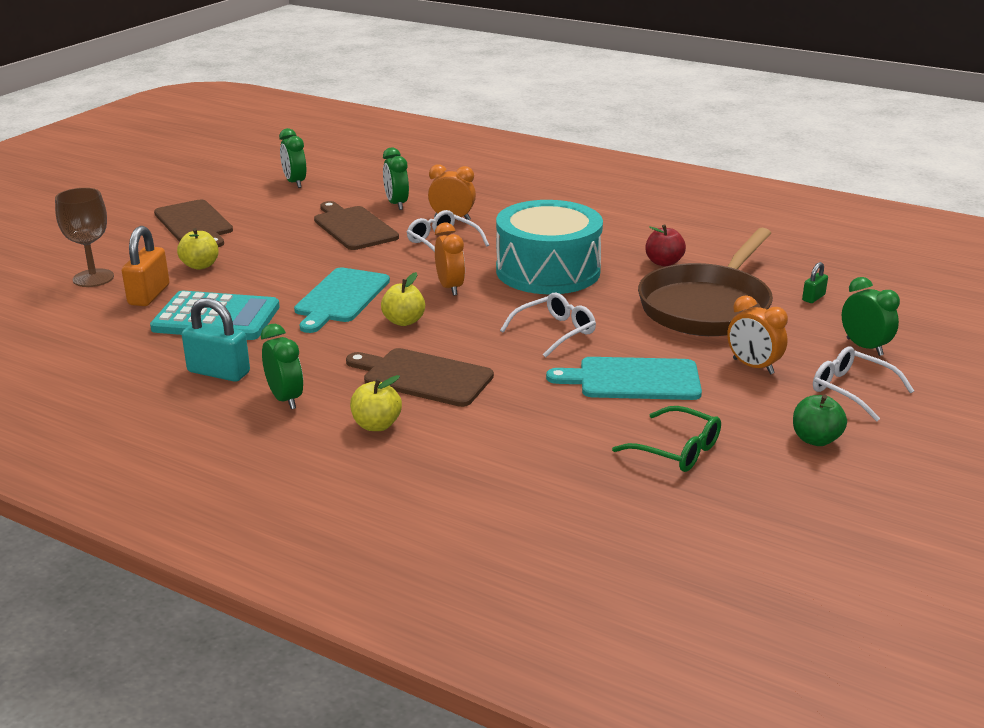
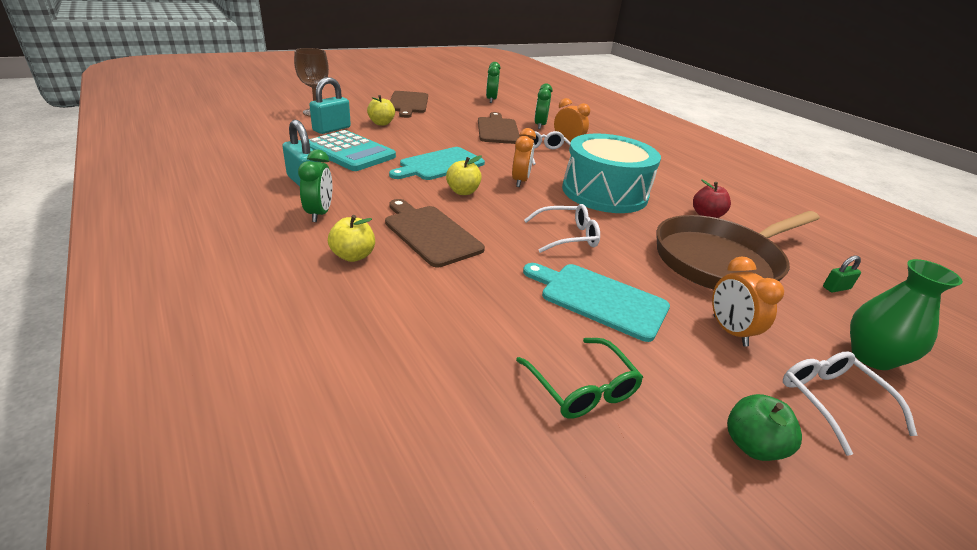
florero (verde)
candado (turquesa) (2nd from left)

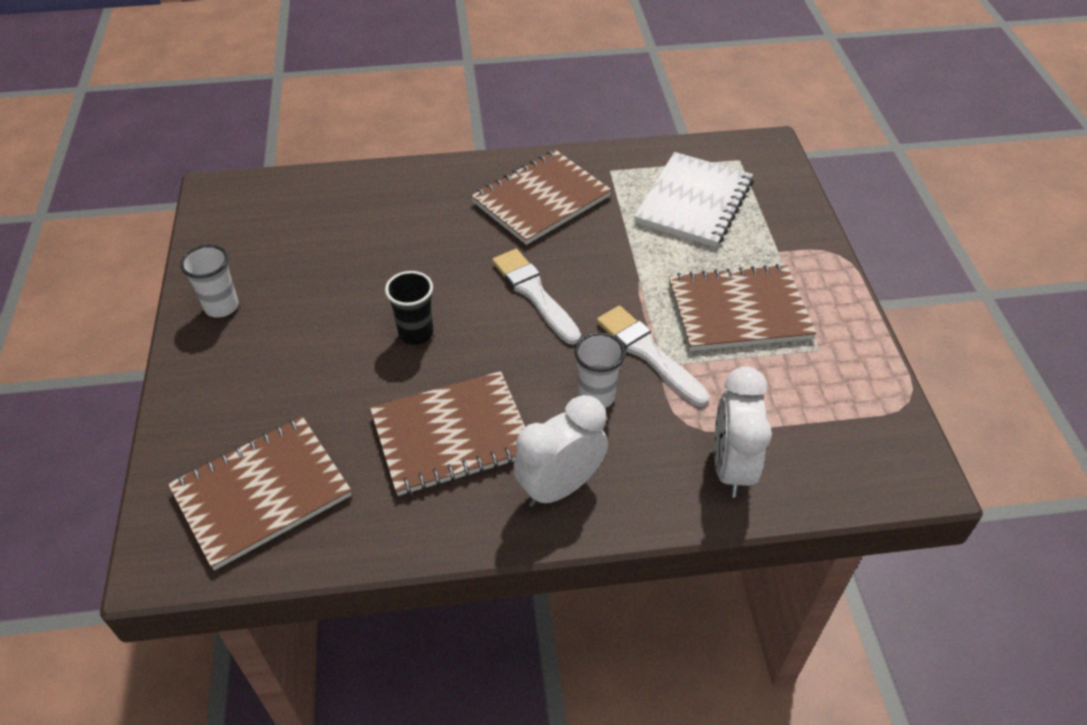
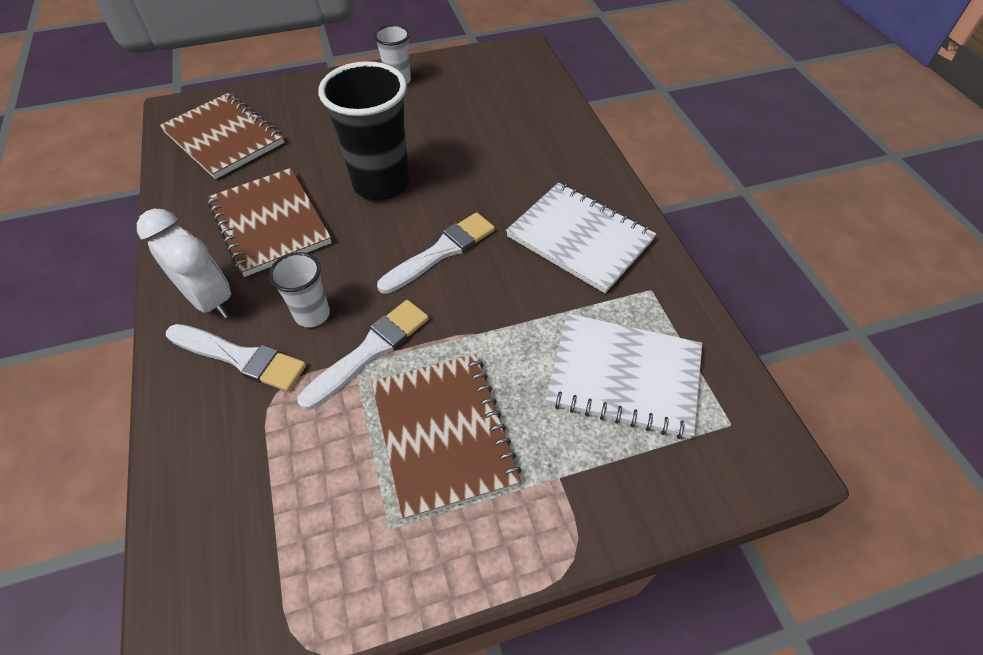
despertador (blanco) (2nd from left in the first image)
pincel (blanco) (1st from left)
cuaderno (blanco) (1st from left)
vaso (negro)

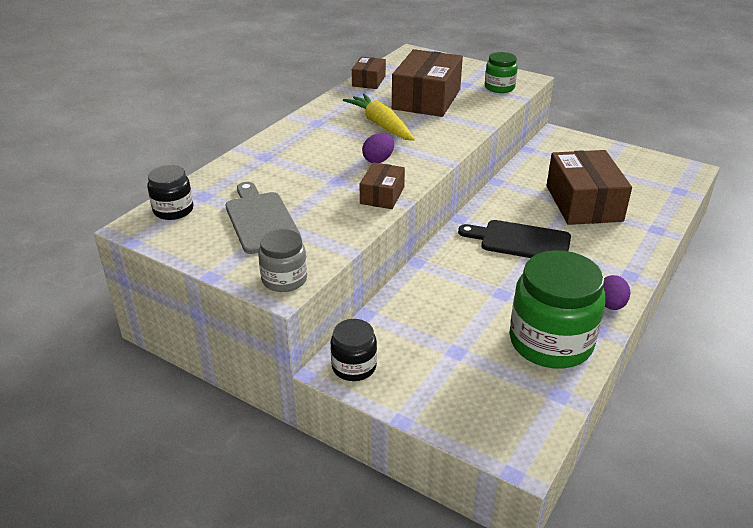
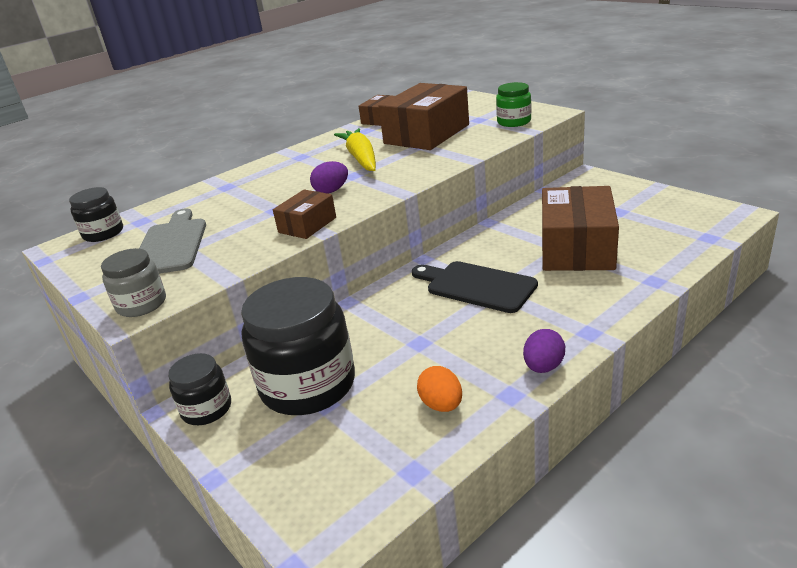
tarro (negro) (3rd from left)
huevo (naranja)

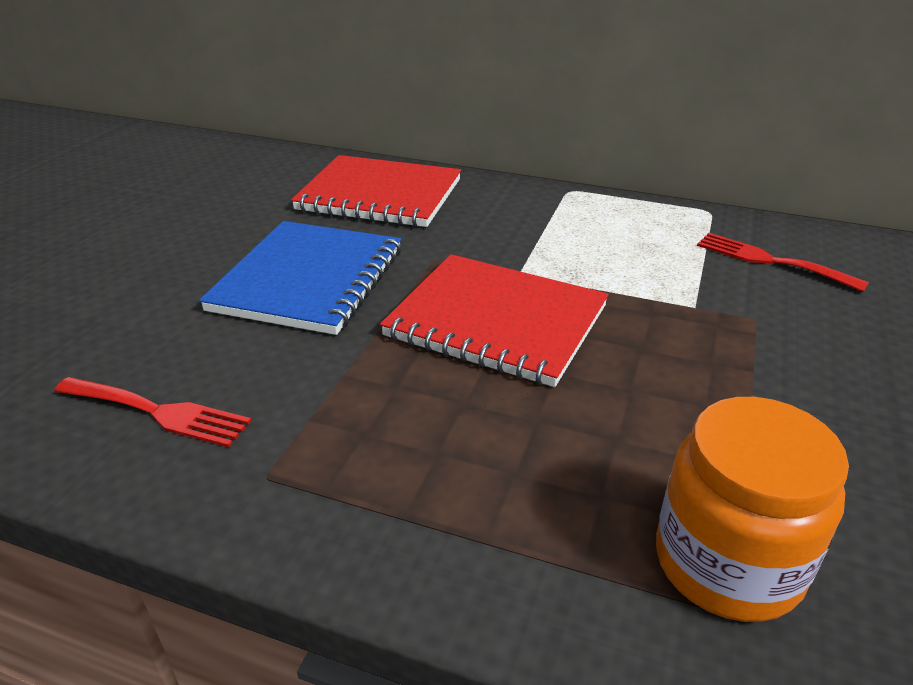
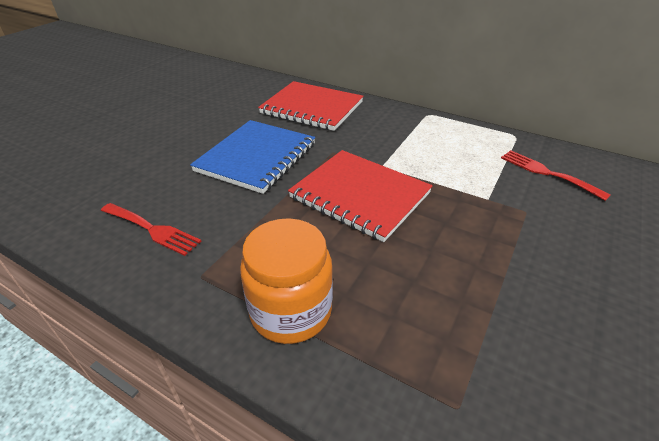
tarro (naranja)

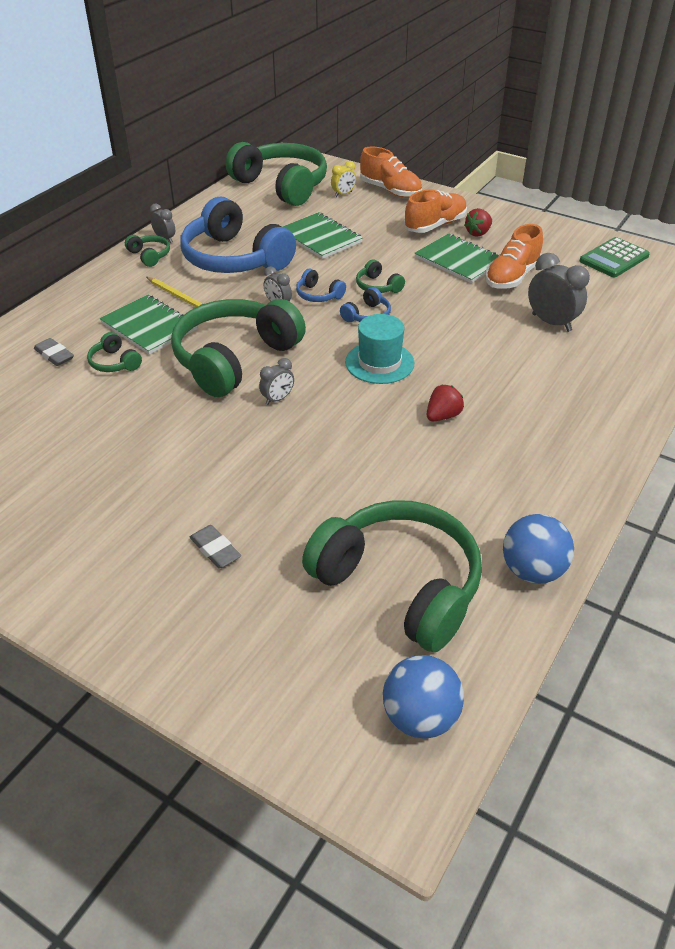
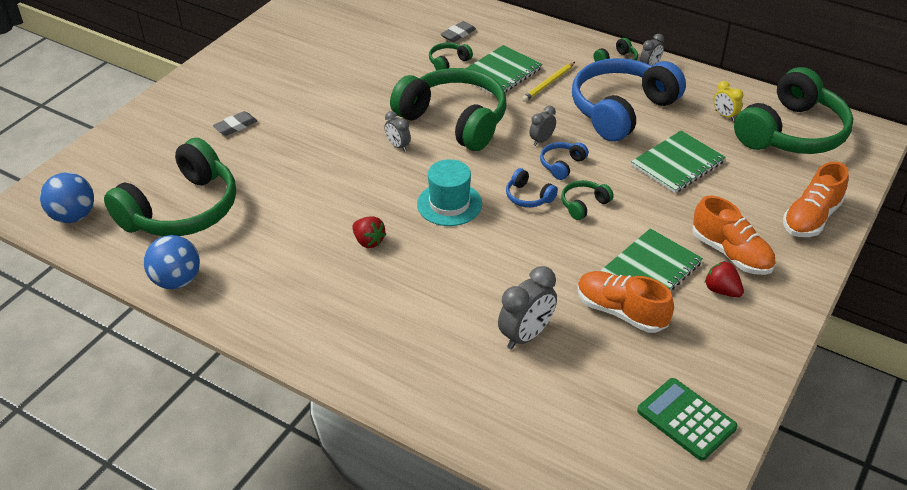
despertador (amarillo)

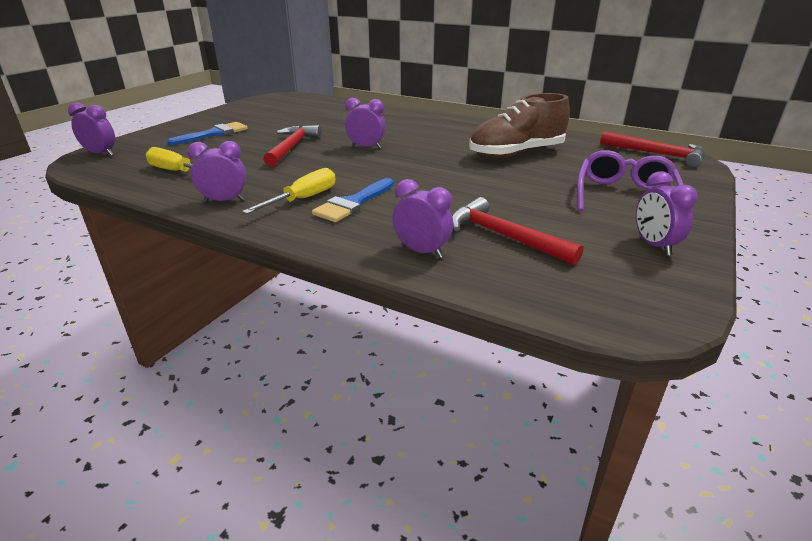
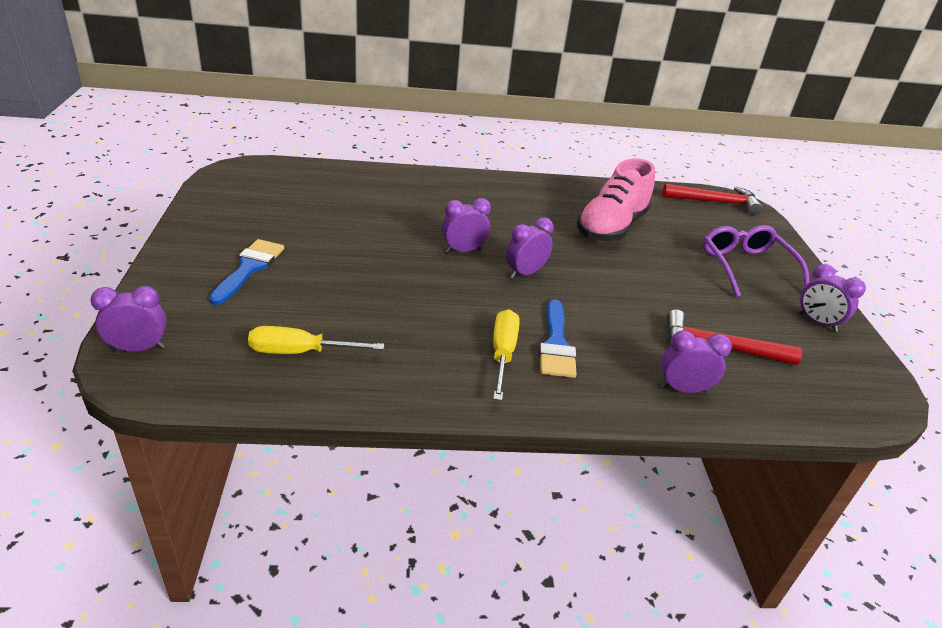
martillo (rojo) (1st from left in the first image)
despertador (morado) (3rd from left)
zapato (rosa)

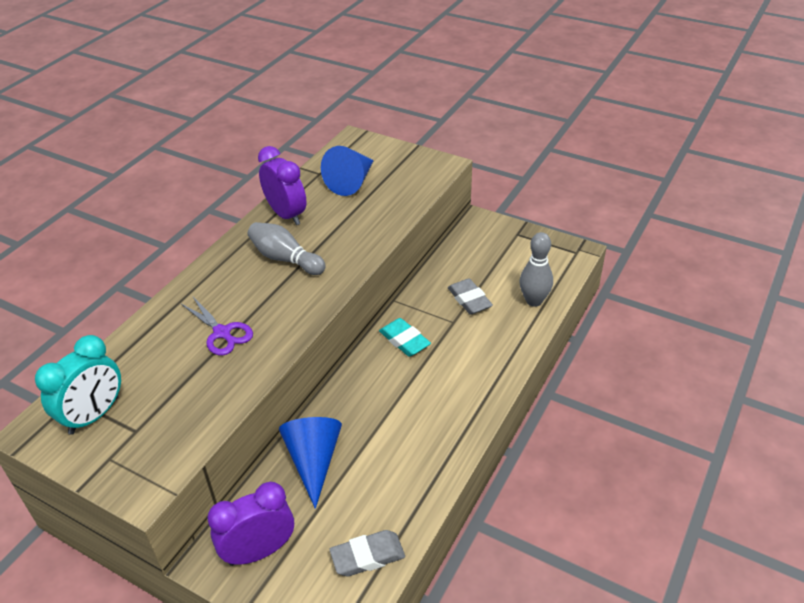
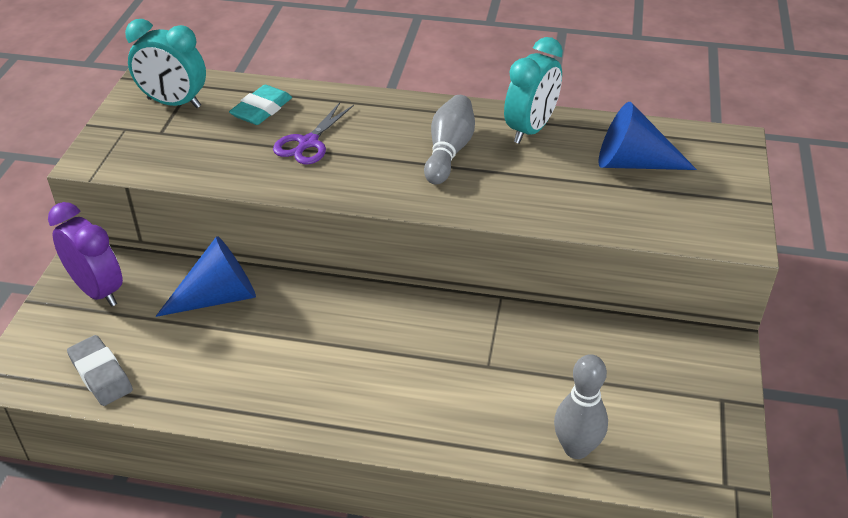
goma de borrar (gris) (2nd from left in the first image)
goma de borrar (turquesa)
despertador (turquesa) (2nd from left)

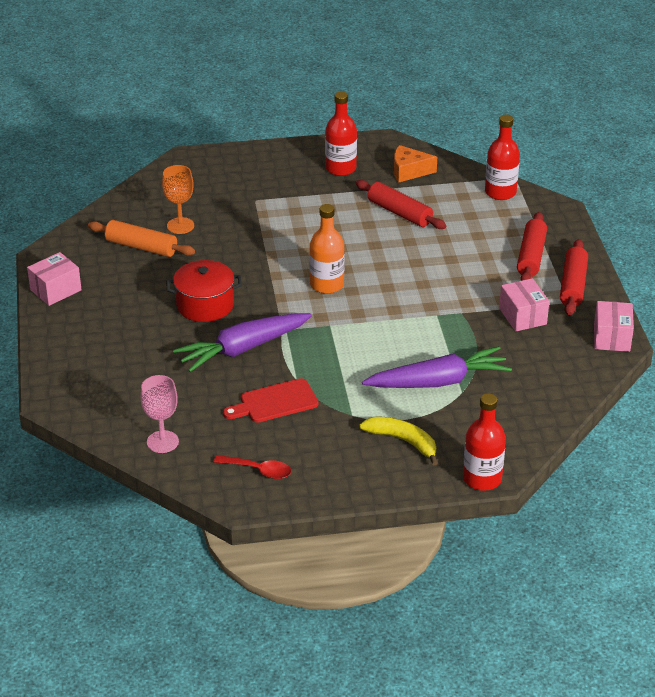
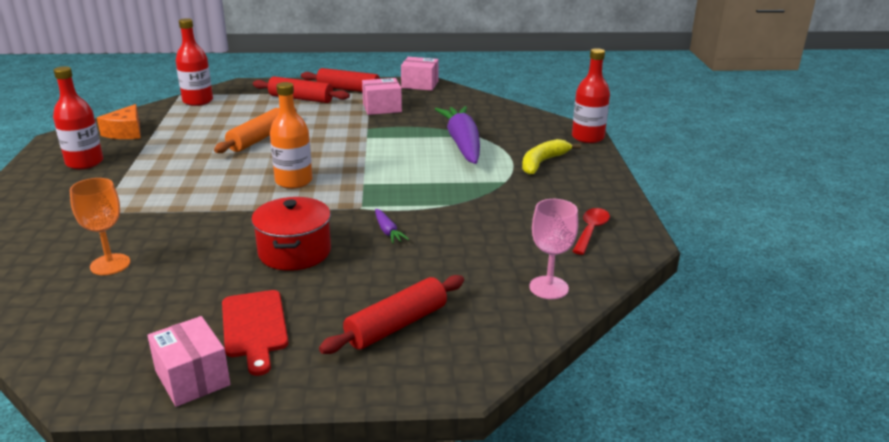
rodillo (naranja)
tabla de cortar (rojo)
rodillo (rojo) (3rd from left)
zanahoria (morado) (1st from left)

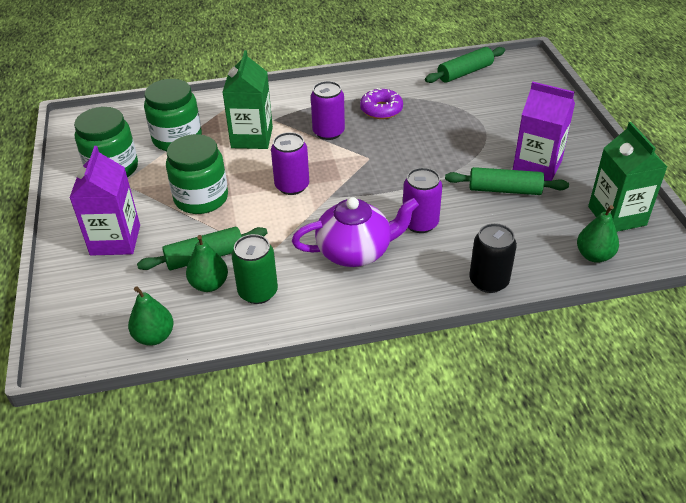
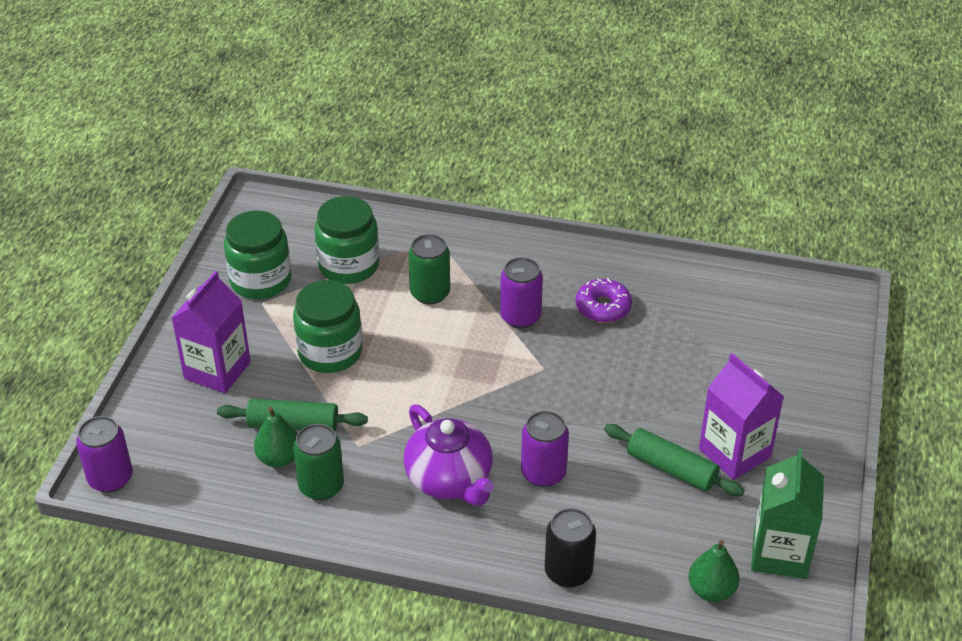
pera (verde) (1st from left in the first image)
rodillo (verde) (2nd from left in the first image)
lata (morado) (1st from left)
lata (verde) (2nd from left)
tetera (morado)

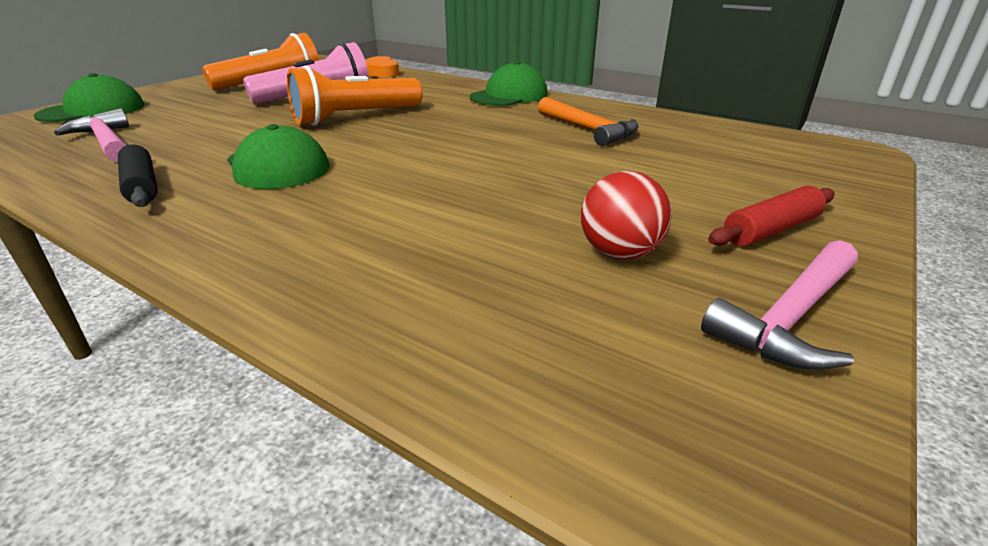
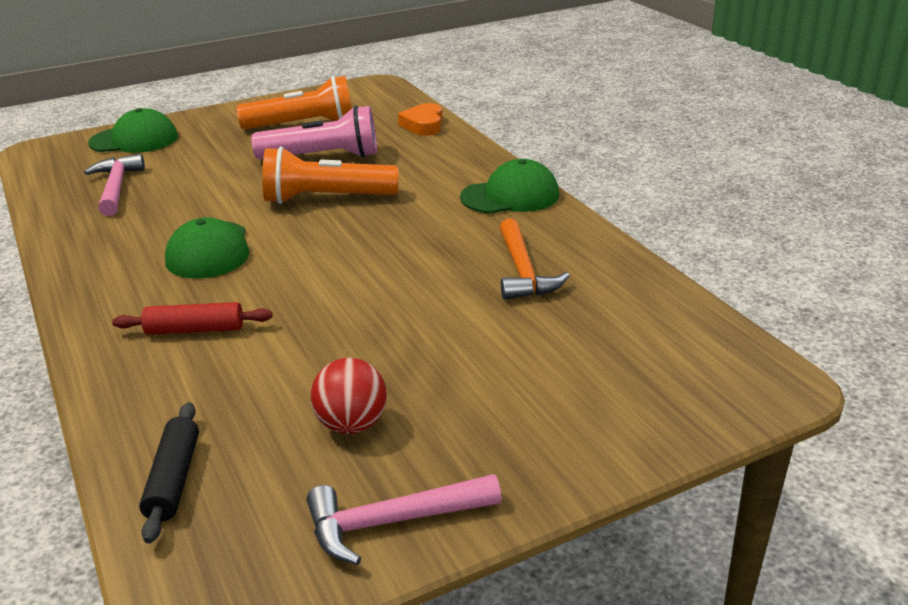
rodillo (negro)
rodillo (rojo)

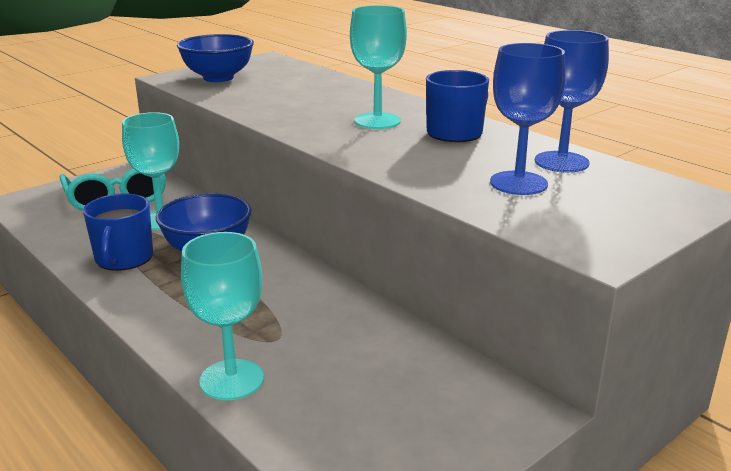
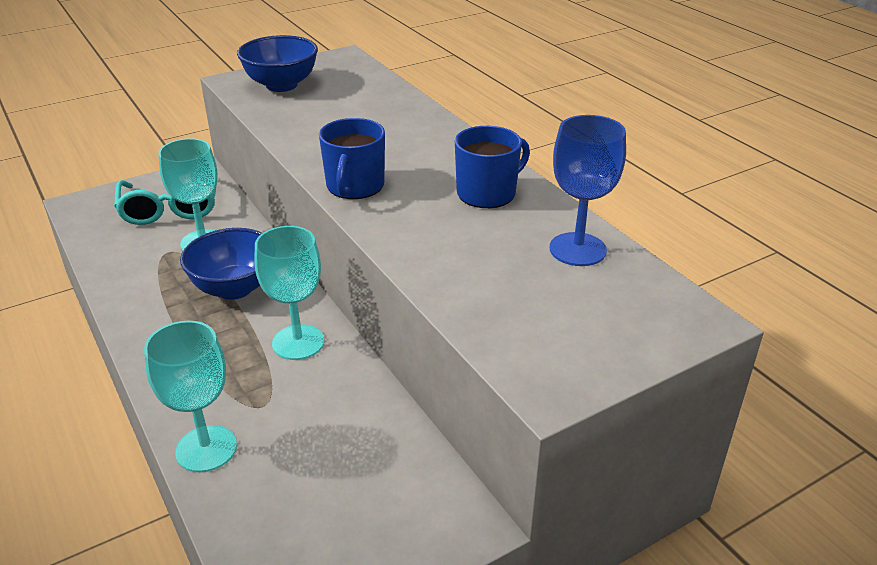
copa (azul) (1st from left in the first image)
taza (azul) (1st from left)
copa (turquesa) (3rd from left)

